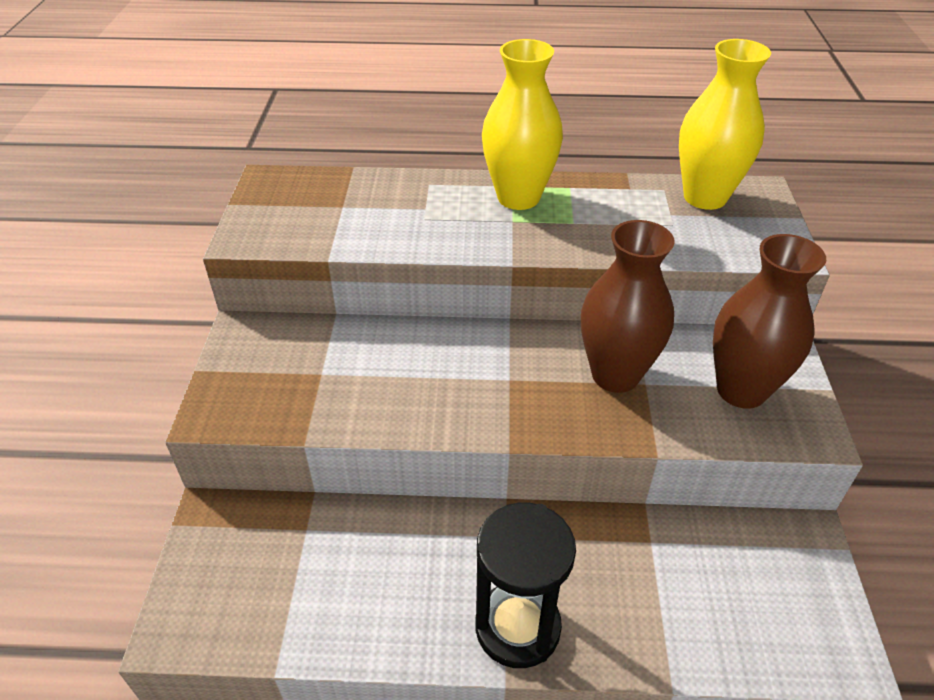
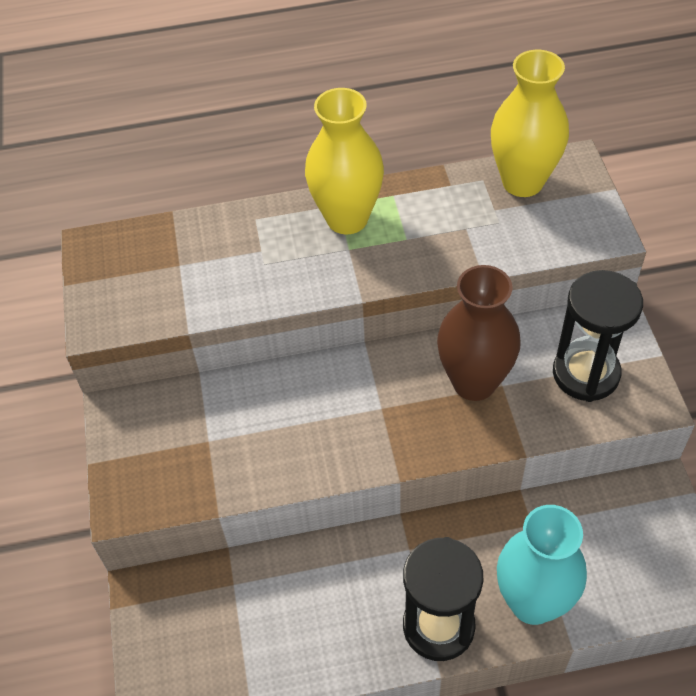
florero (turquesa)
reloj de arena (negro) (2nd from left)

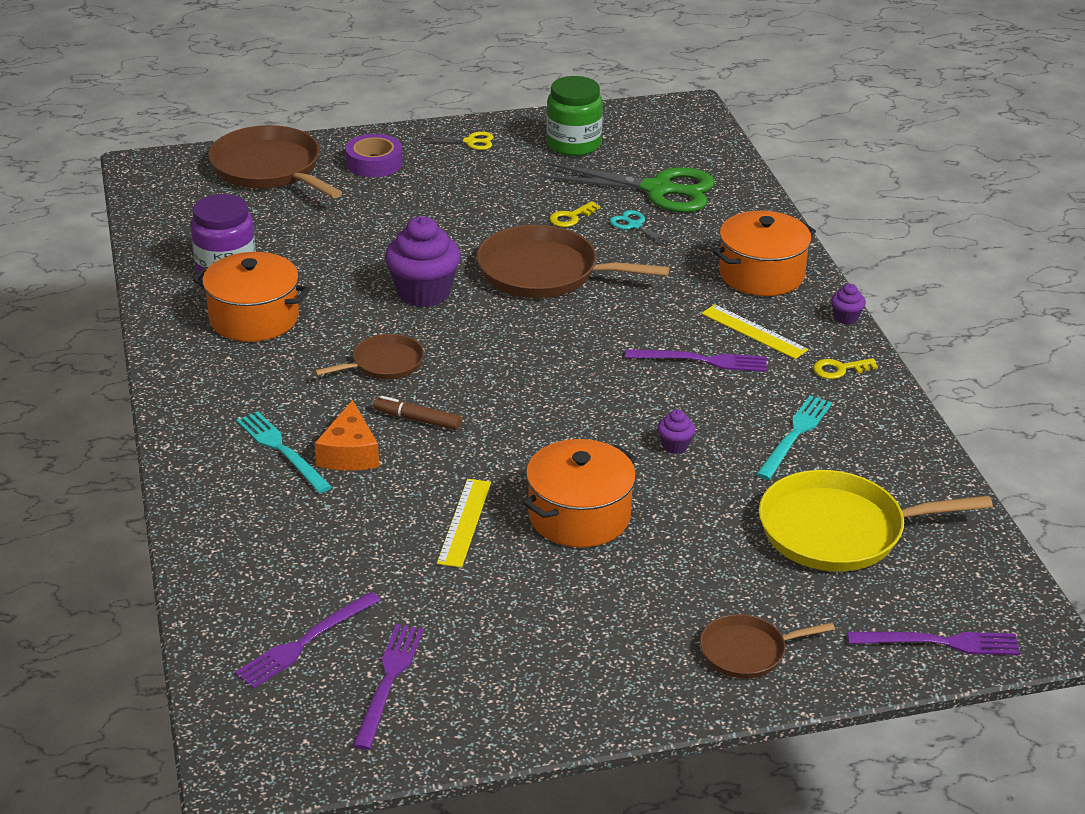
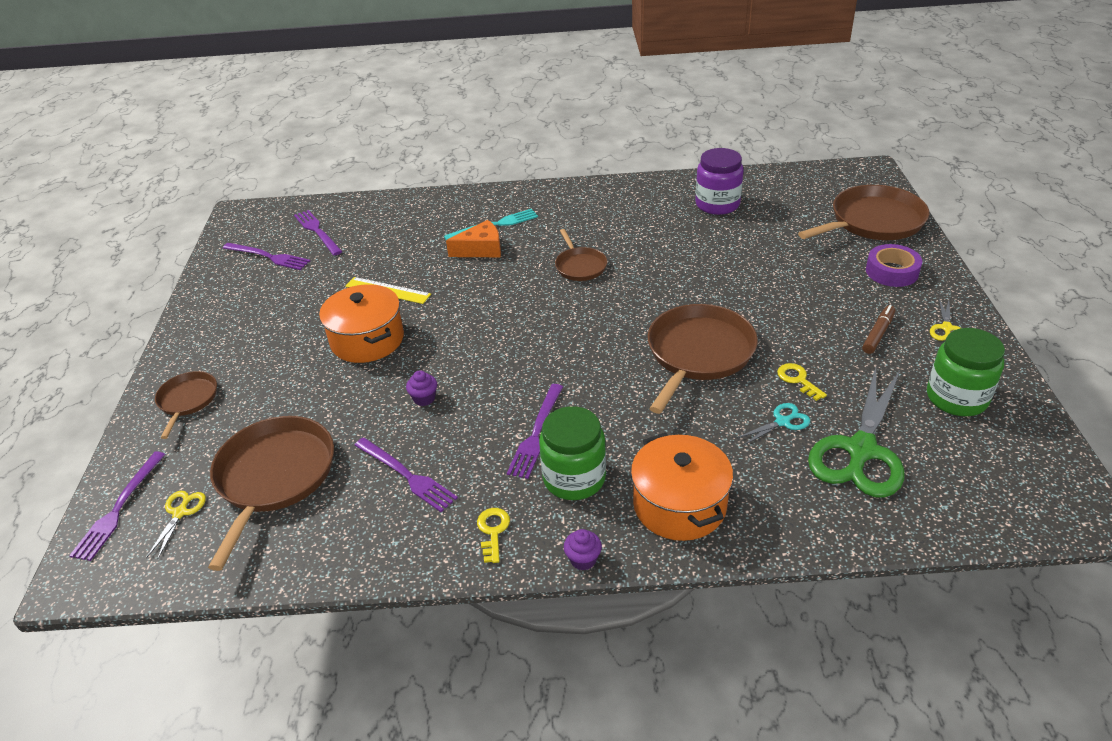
olla (naranja) (1st from left in the first image)
magdalena (morado) (1st from left in the first image)
tijeras (amarillo) (1st from left)
rotulador (marrón)
tarro (verde) (1st from left)
tenedor (morado) (4th from left)
sartén (marrón) (2nd from left)
queso (naranja)

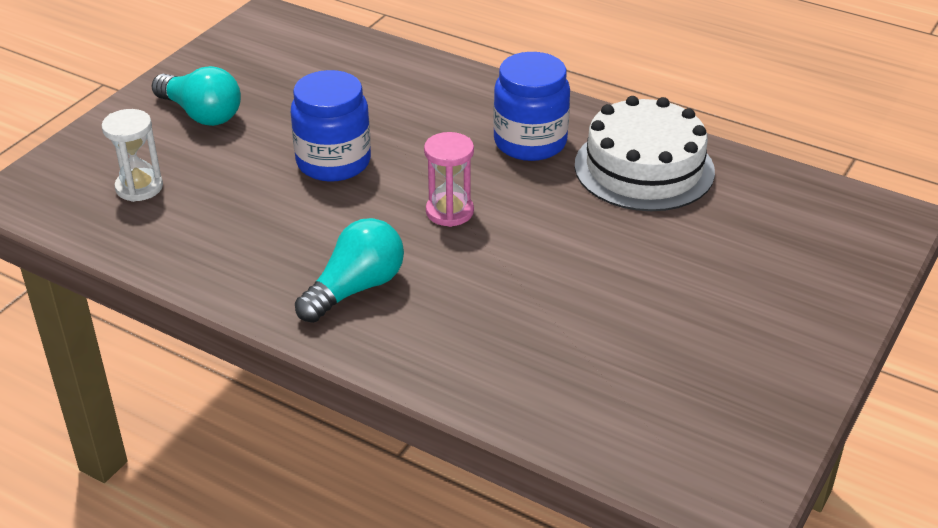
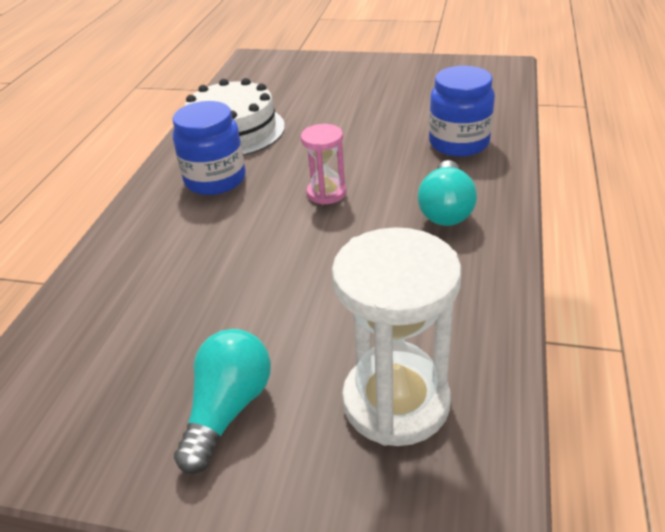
tarro (azul) (2nd from left)
bombilla (turquesa) (2nd from left)
reloj de arena (blanco)

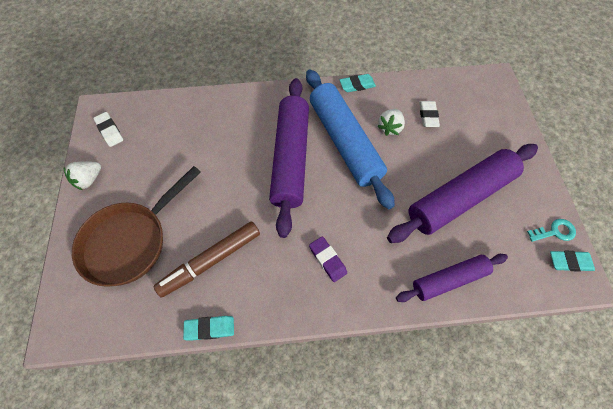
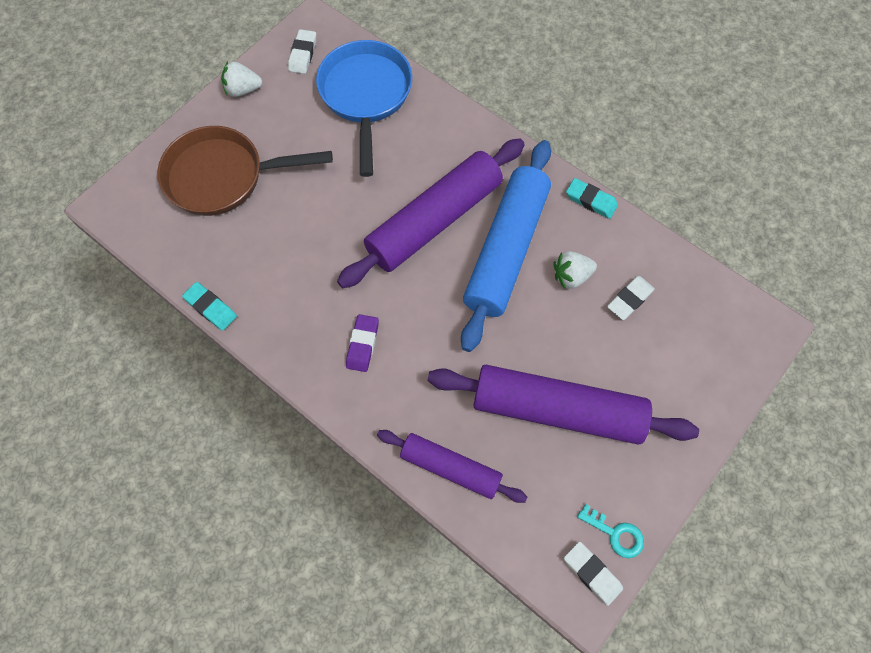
rotulador (marrón)
sartén (azul)
goma de borrar (blanco) (2nd from left)

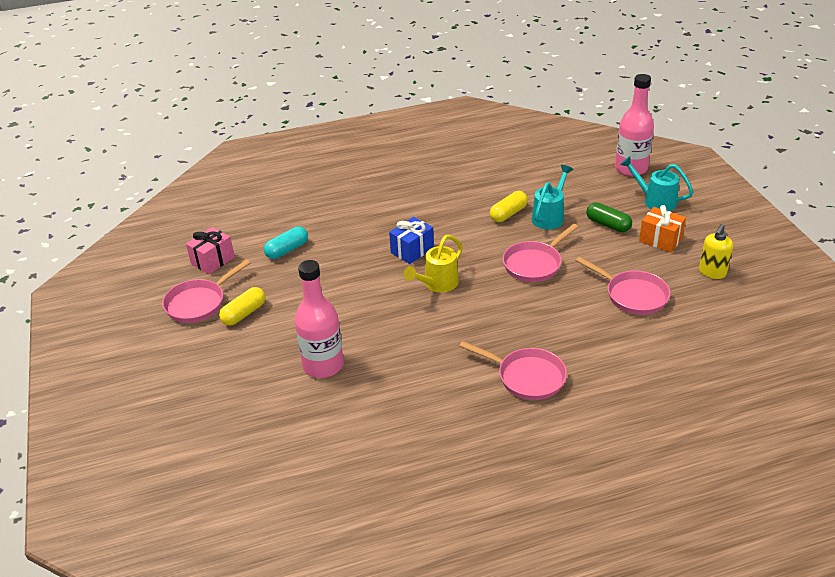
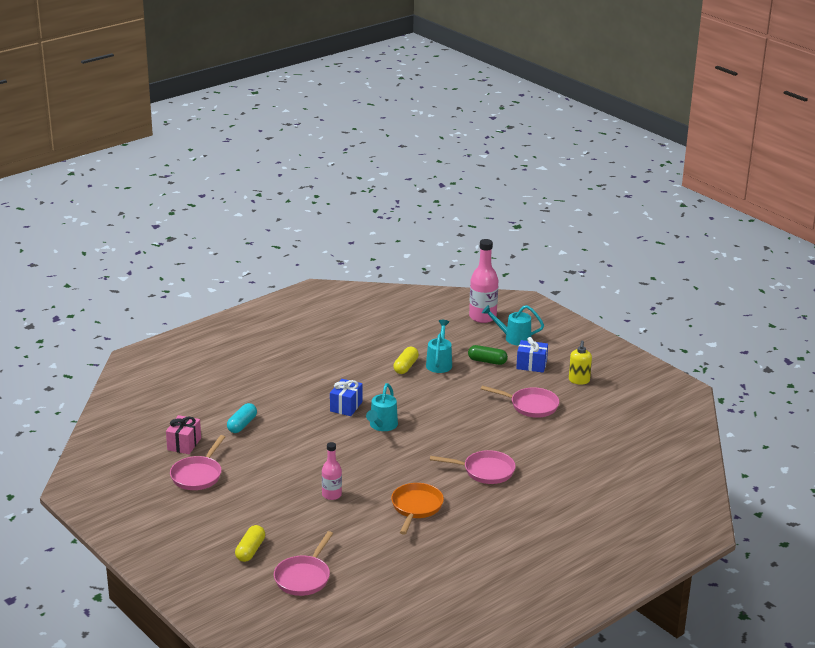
sartén (naranja)
cápsula (amarillo) (1st from left)
sartén (rosa) (2nd from left)
regadera (turquesa) (1st from left)
regalo (azul) (2nd from left)
botella (rosa) (1st from left)

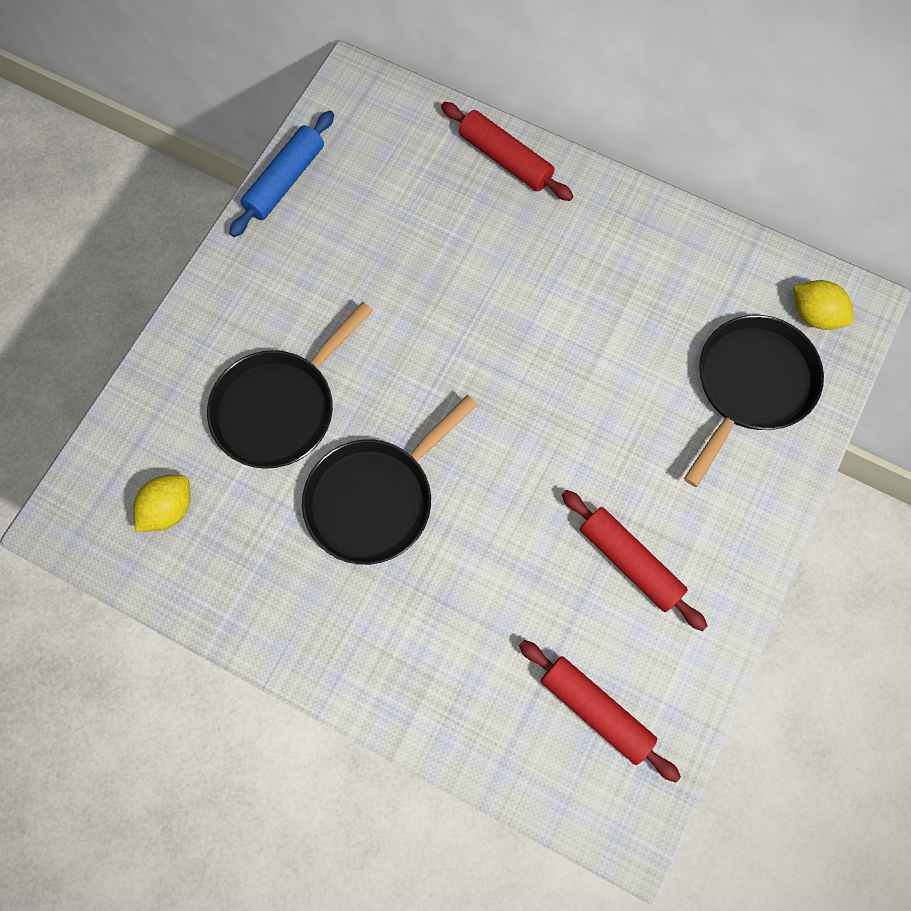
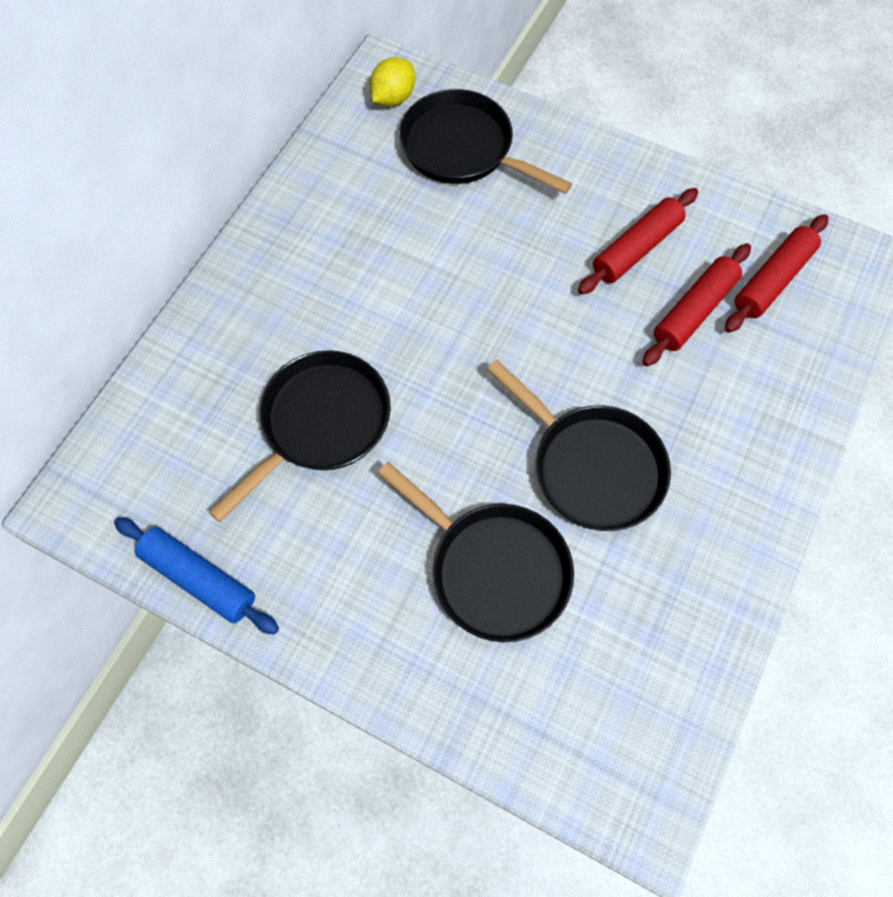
limón (amarillo) (1st from left in the first image)
sartén (negro) (1st from left)
rodillo (rojo) (2nd from left)

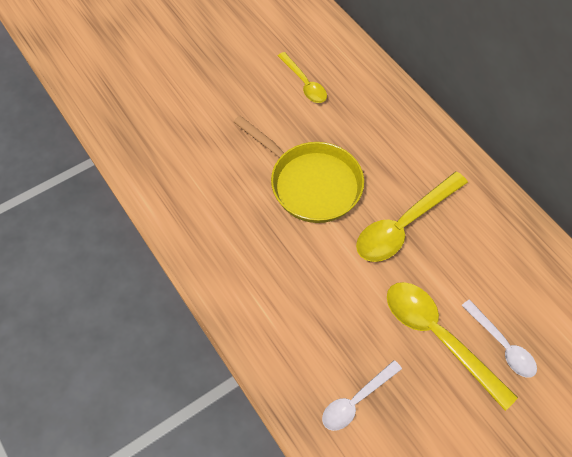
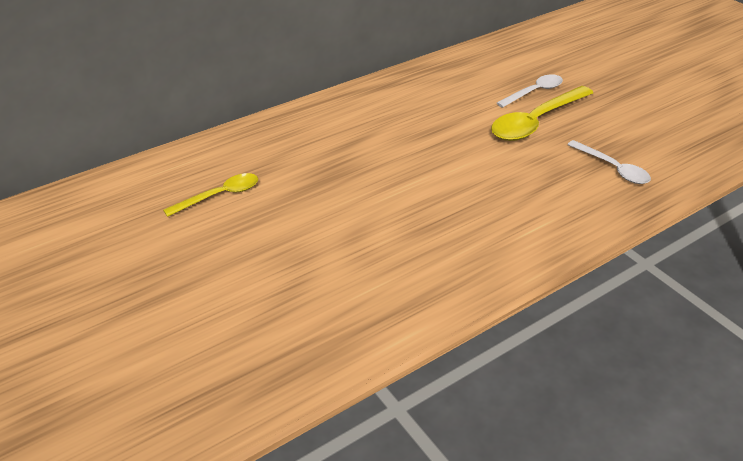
sartén (amarillo)
cuchara (amarillo) (2nd from left in the first image)

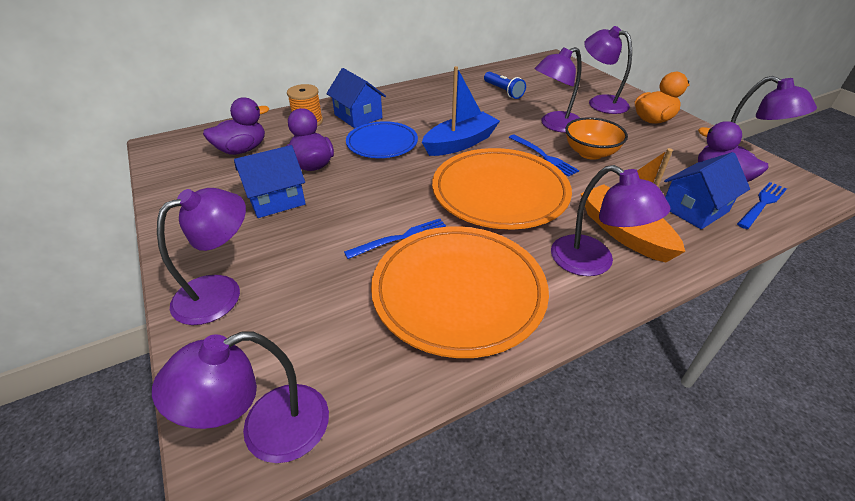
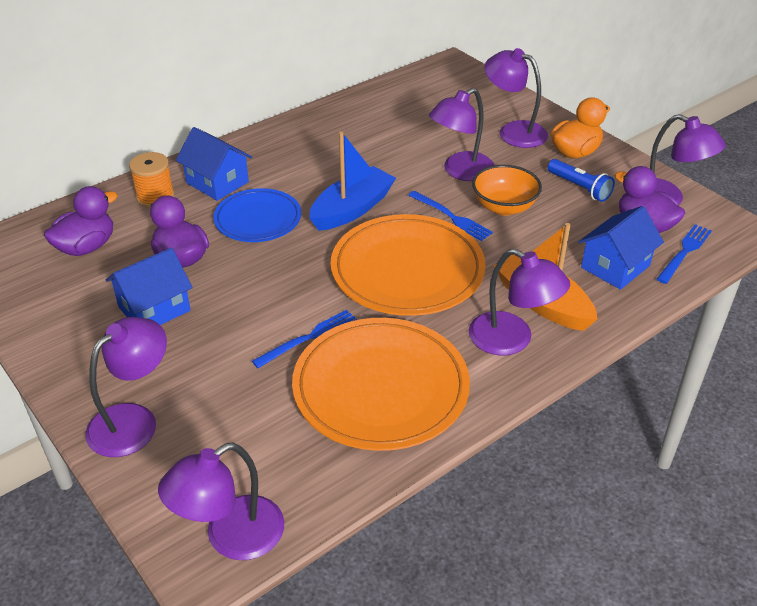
lámpara de mano (azul)

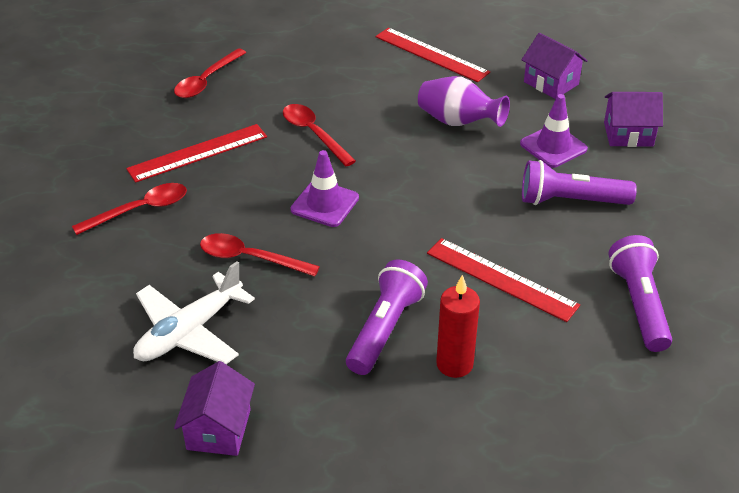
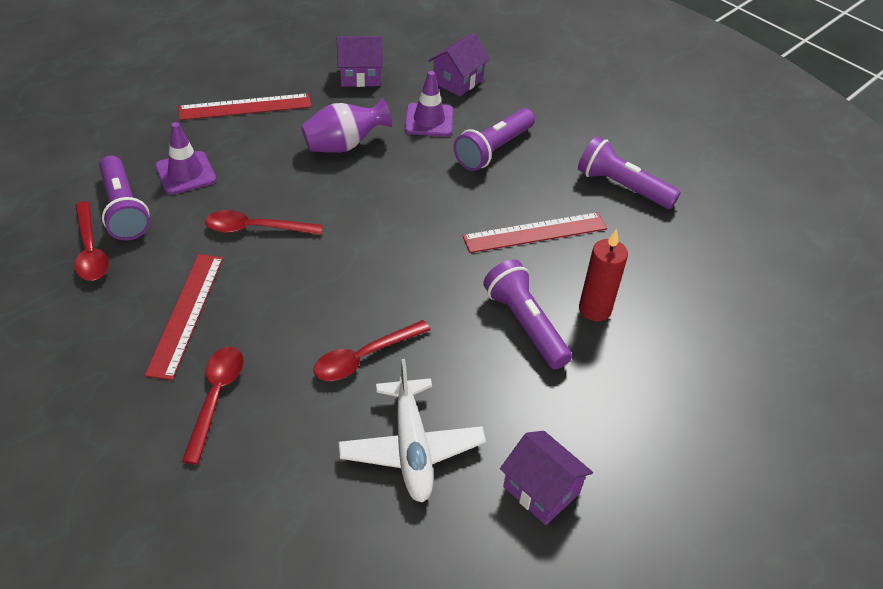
lámpara de mano (morado) (1st from left)
cono de tráfico (morado) (1st from left)

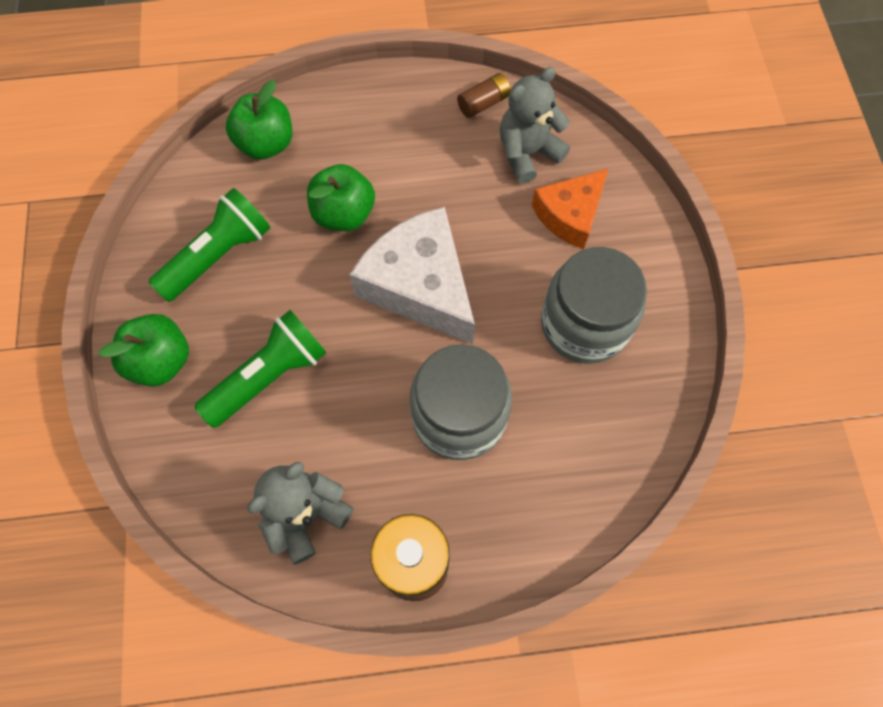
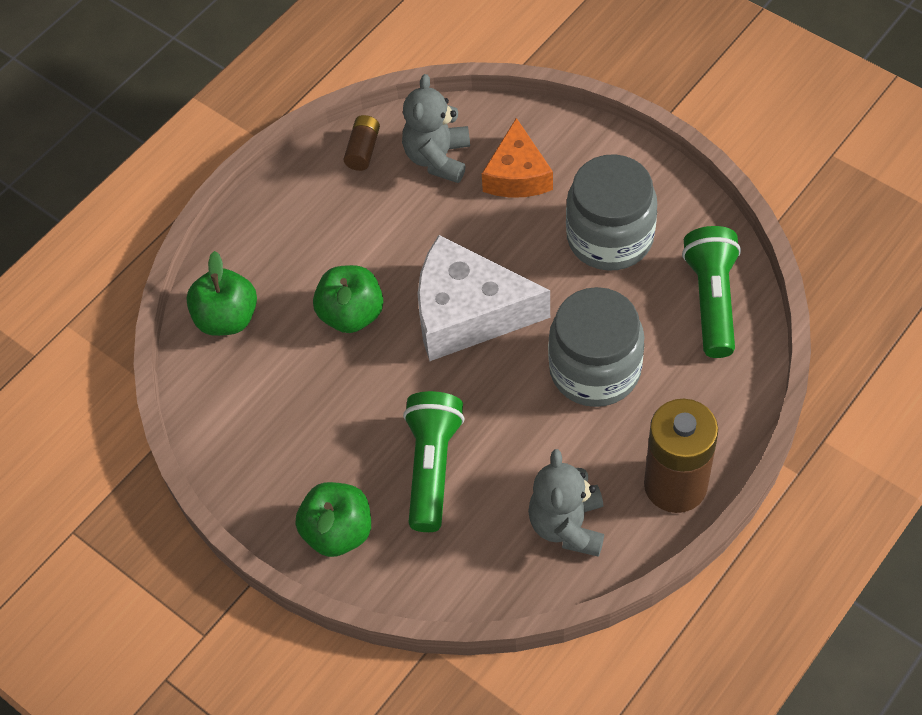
lámpara de mano (verde) (2nd from left)

